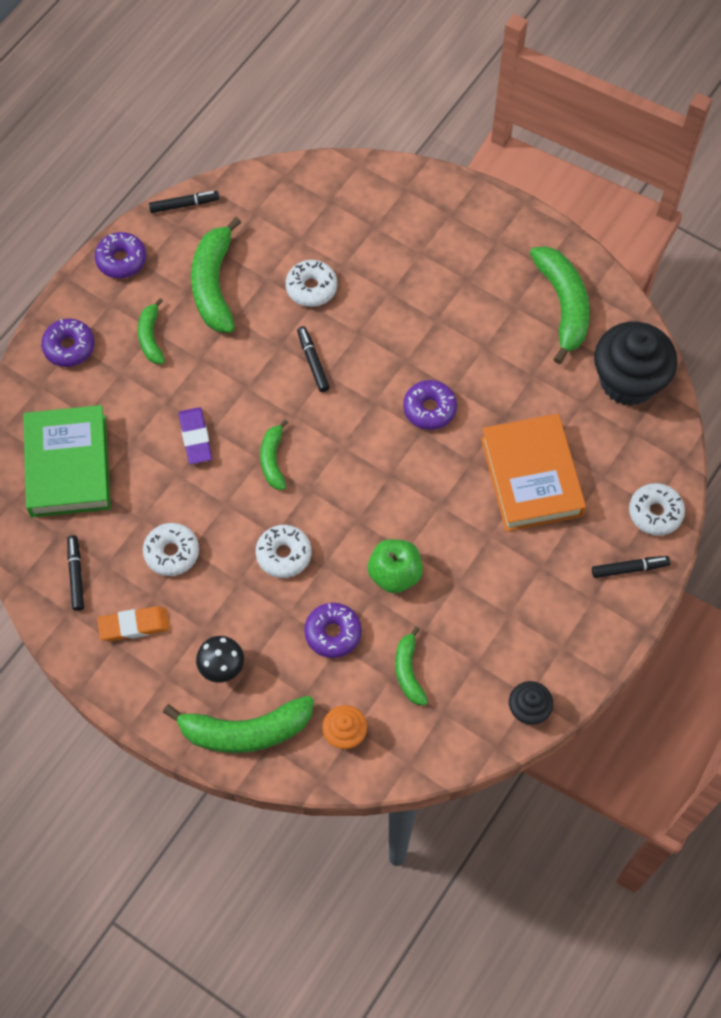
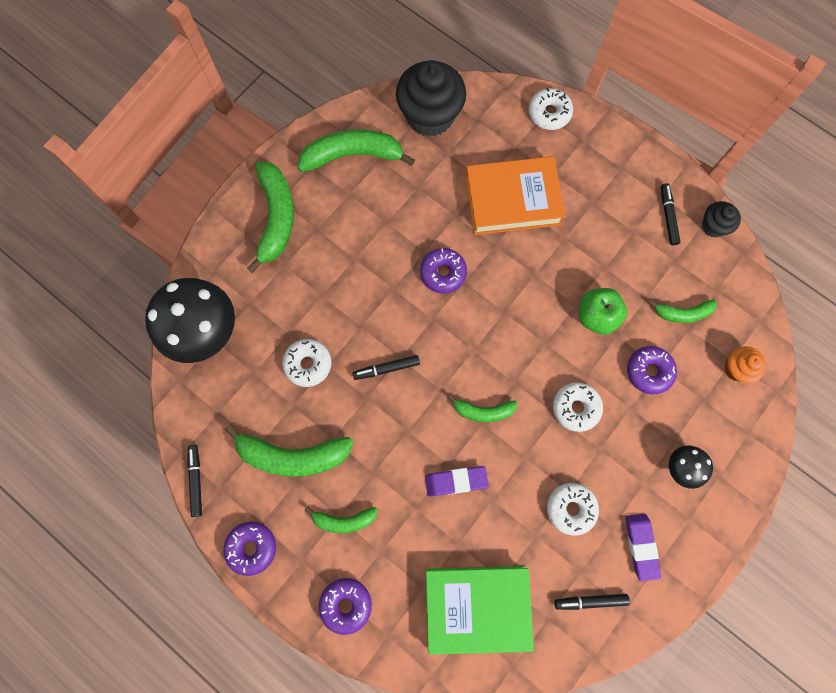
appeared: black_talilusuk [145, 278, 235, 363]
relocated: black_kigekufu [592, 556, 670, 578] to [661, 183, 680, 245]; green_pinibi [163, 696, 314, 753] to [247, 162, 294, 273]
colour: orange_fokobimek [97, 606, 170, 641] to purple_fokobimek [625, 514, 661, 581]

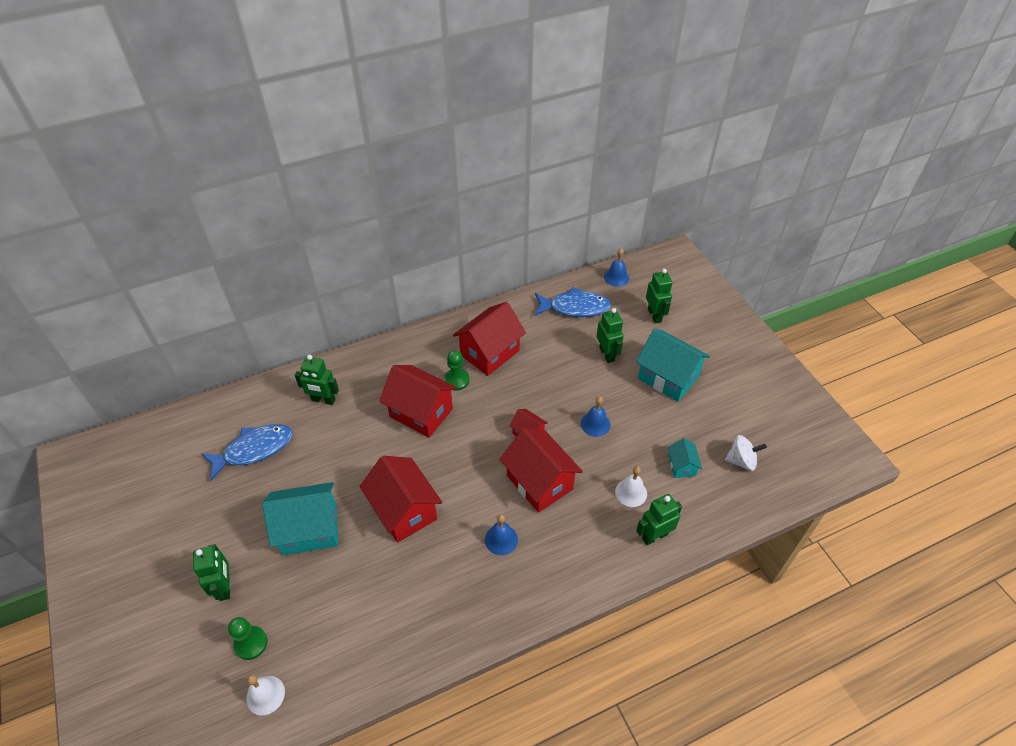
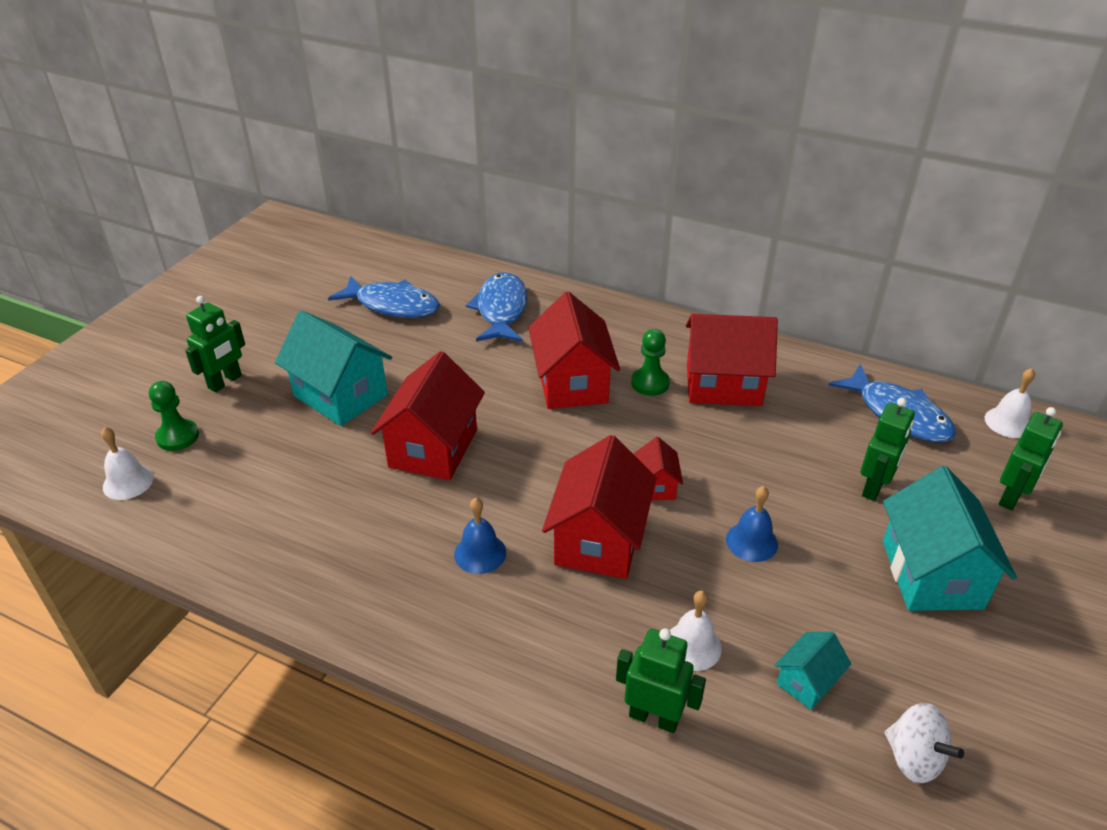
exchanged: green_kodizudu [295, 355, 339, 405] to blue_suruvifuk [466, 272, 528, 342]
colour: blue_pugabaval [604, 248, 629, 287] to white_pugabaval [985, 368, 1035, 438]

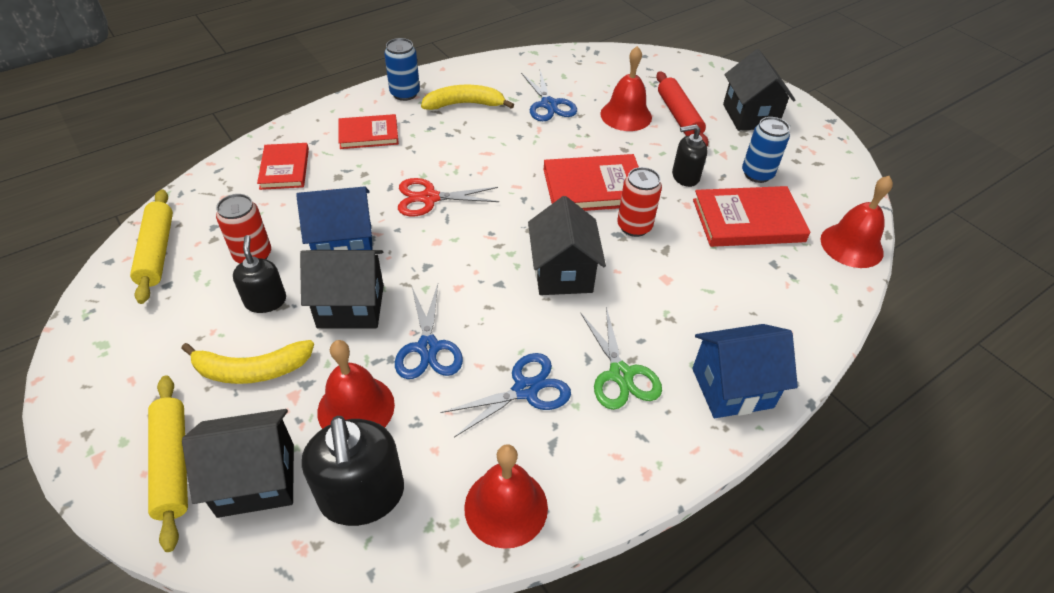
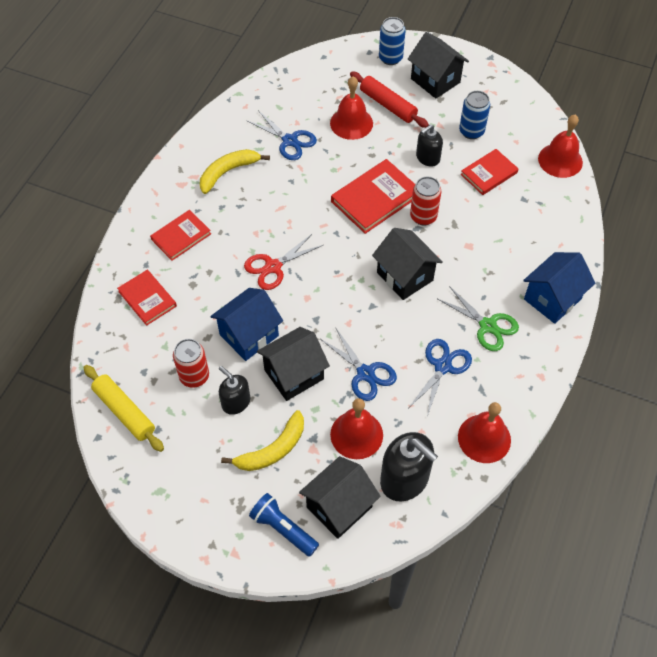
relocated: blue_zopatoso [384, 38, 420, 101] to [379, 17, 406, 65]
exchanged: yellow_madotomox [148, 375, 188, 552] to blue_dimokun [249, 493, 319, 557]
size: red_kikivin [693, 186, 810, 247] = [461, 149, 519, 195] x0.65

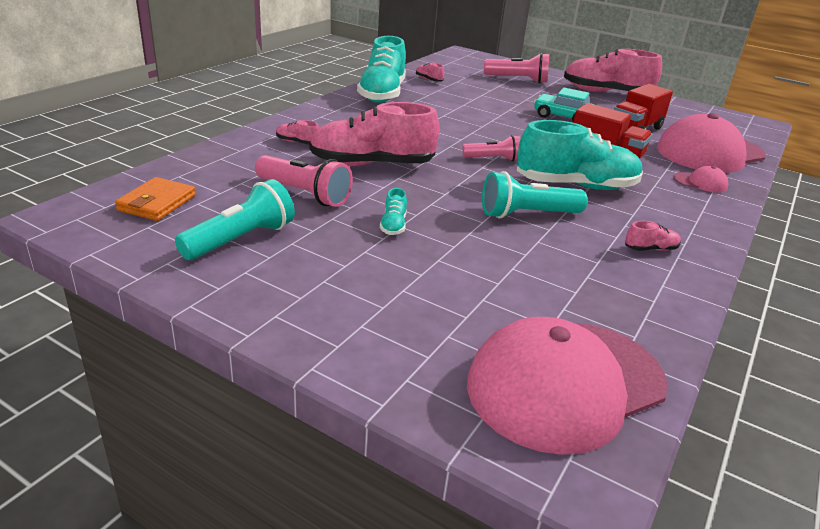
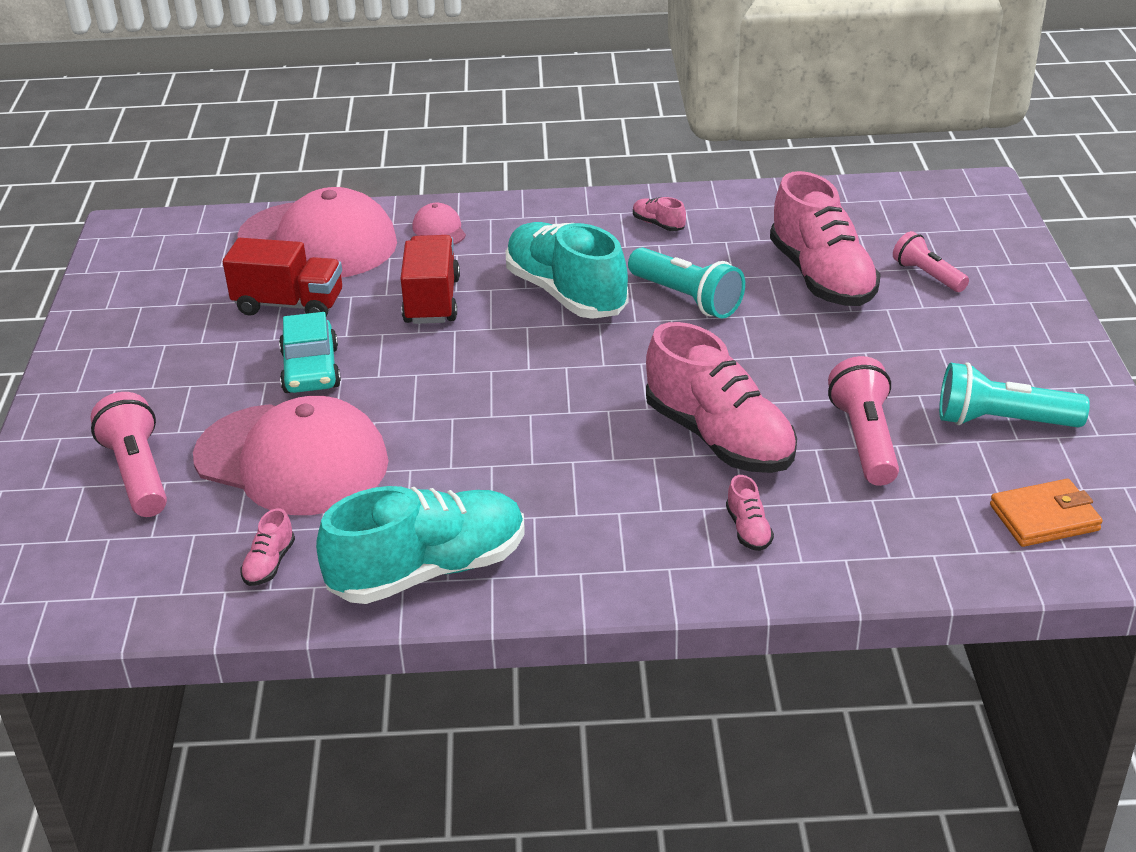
missing: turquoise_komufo [380, 188, 407, 235]
relocated: pink_komufo [564, 49, 662, 92] to [770, 171, 881, 306]; pink_dimokun [462, 135, 520, 161] to [893, 231, 969, 292]; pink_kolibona [467, 317, 668, 455] to [193, 396, 388, 515]

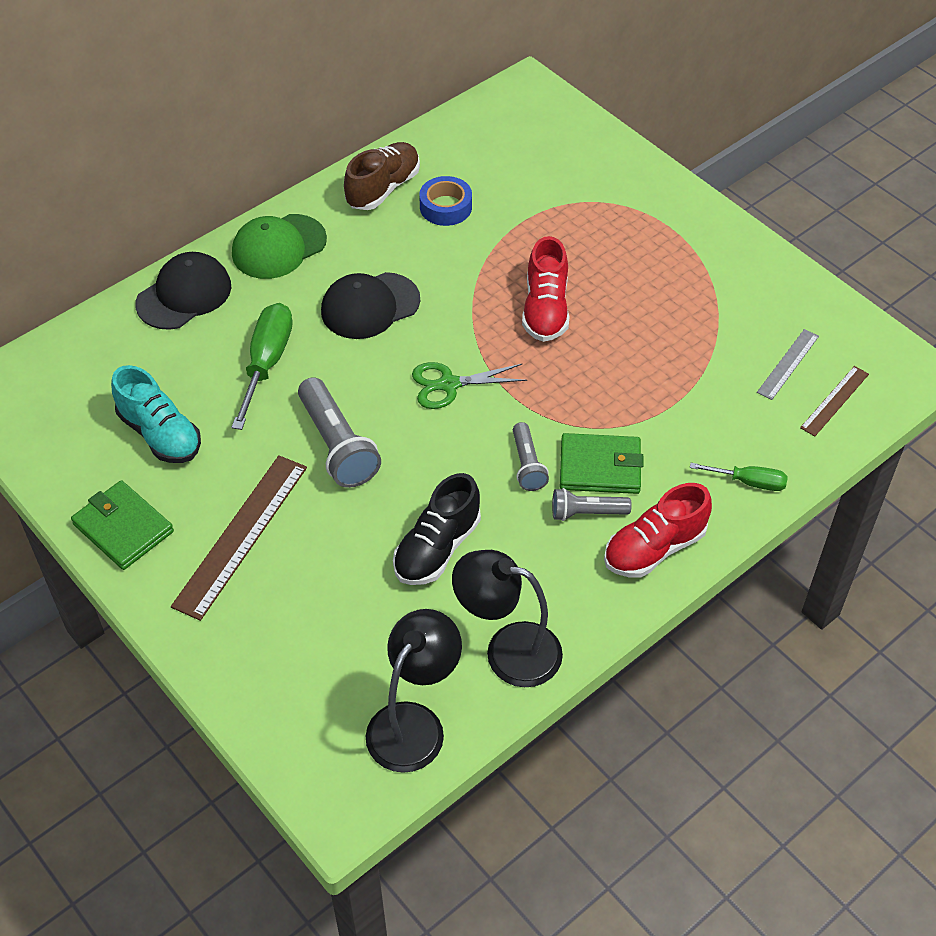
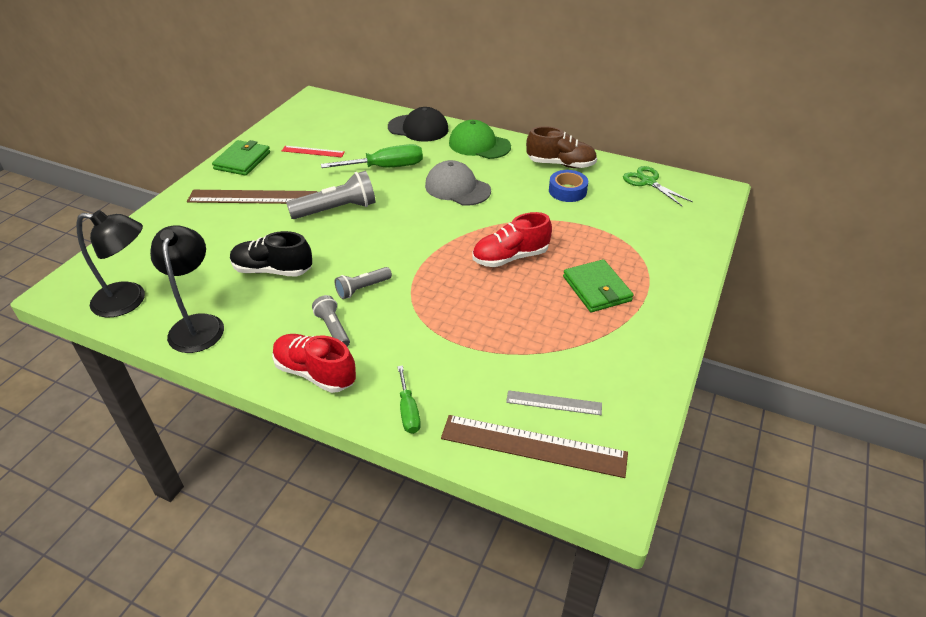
relocated: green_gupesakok [412, 362, 527, 409] to [623, 166, 693, 206]; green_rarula [560, 433, 644, 494] to [563, 259, 634, 312]
exchanged: turquoise_komufo [111, 365, 201, 463] to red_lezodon [282, 146, 345, 157]
colour: black_kolibona [321, 272, 420, 339] to grey_kolibona [425, 160, 491, 206]
spun: grey_dimokun [298, 377, 381, 488] = [286, 171, 376, 219] 150 degrees counterclockwise
size: brown_lezodon [800, 366, 869, 436] = [441, 415, 628, 478] x1.84

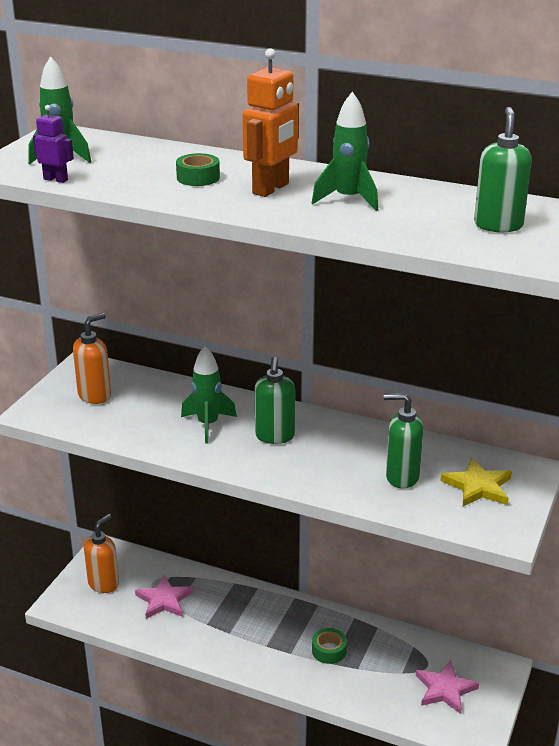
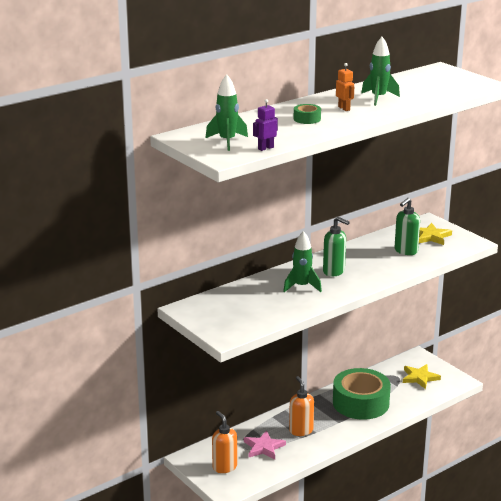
missing: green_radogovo [474, 107, 532, 232]
relocated: orange_radogovo [73, 313, 111, 404] to [289, 376, 314, 436]
colour: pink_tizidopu [416, 661, 479, 714] to yellow_tizidopu [403, 364, 441, 389]
size: orange_kodizudu [243, 48, 299, 197] = [336, 63, 354, 111] x0.56; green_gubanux [312, 628, 347, 664] = [333, 368, 391, 420] x2.47

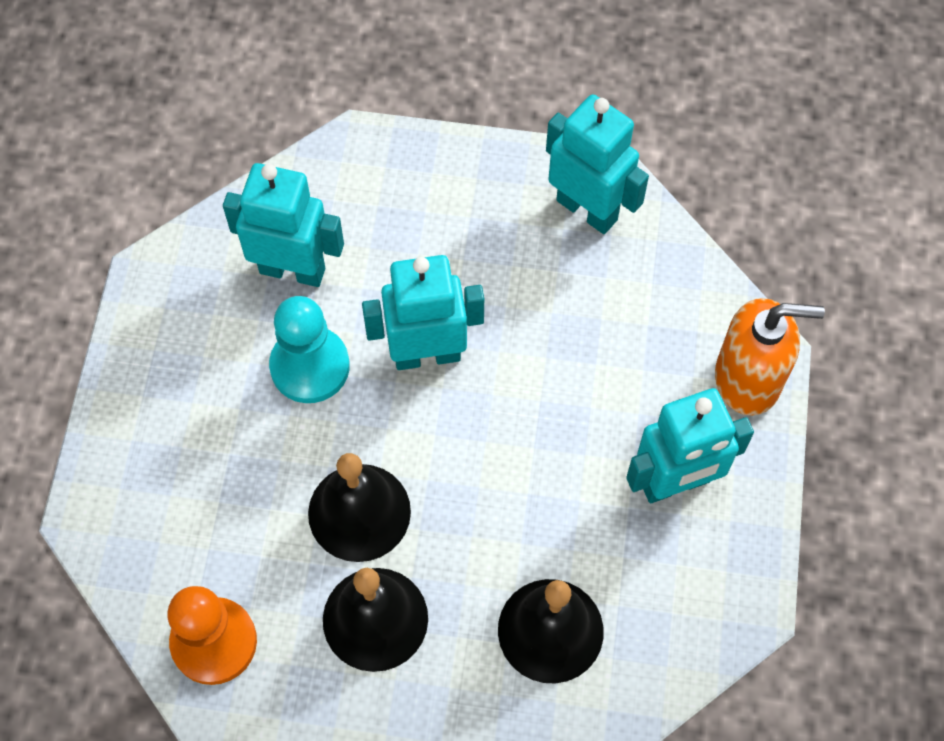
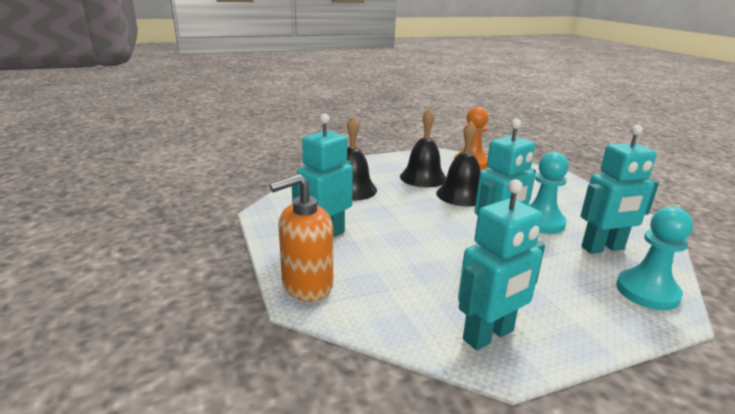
appeared: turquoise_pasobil [616, 207, 693, 310]
spun: turquoise_kodizudu [546, 94, 649, 234] = [458, 179, 545, 350] 45 degrees counterclockwise

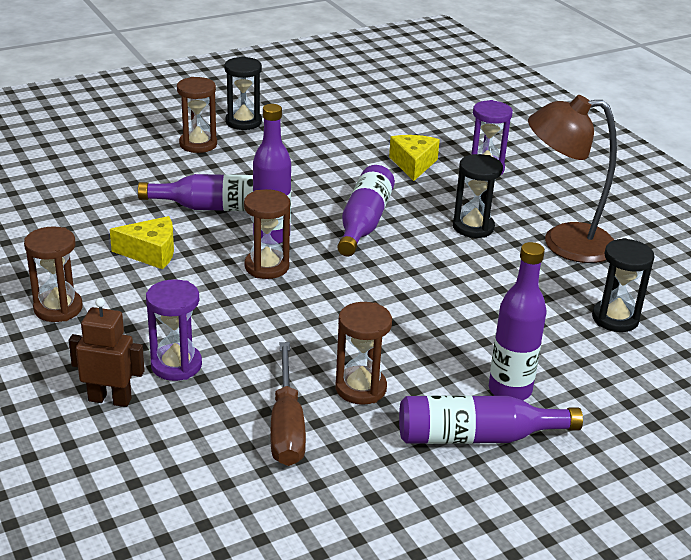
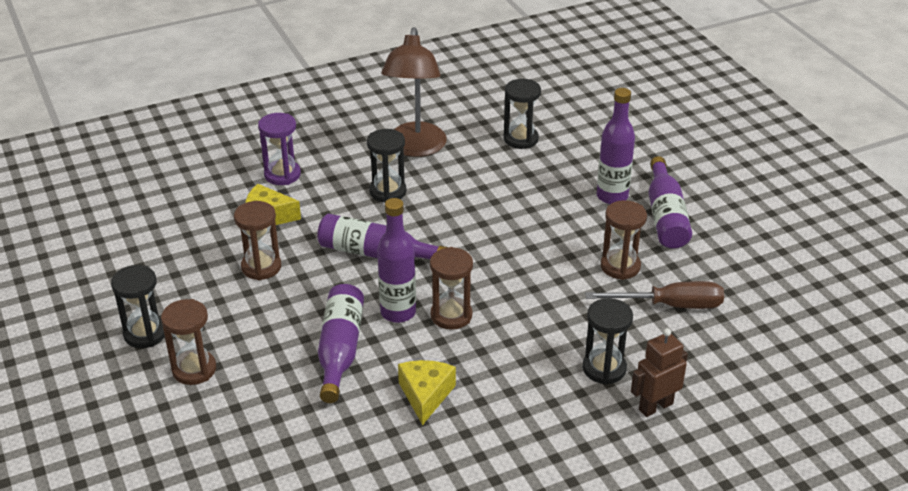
relocated: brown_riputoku [24, 226, 82, 322] to [234, 201, 281, 280]
colour: purple_riputoku [146, 279, 202, 381] to black_riputoku [583, 298, 633, 385]
spun: brown_kodizudu [69, 298, 145, 407] = [631, 328, 688, 417] 45 degrees clockwise

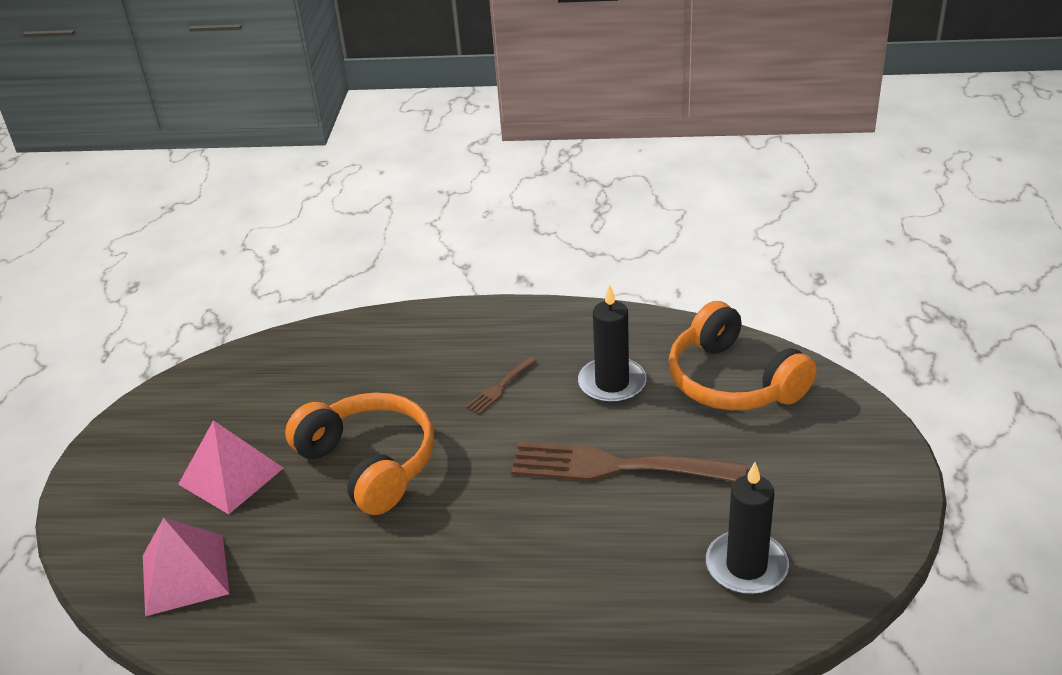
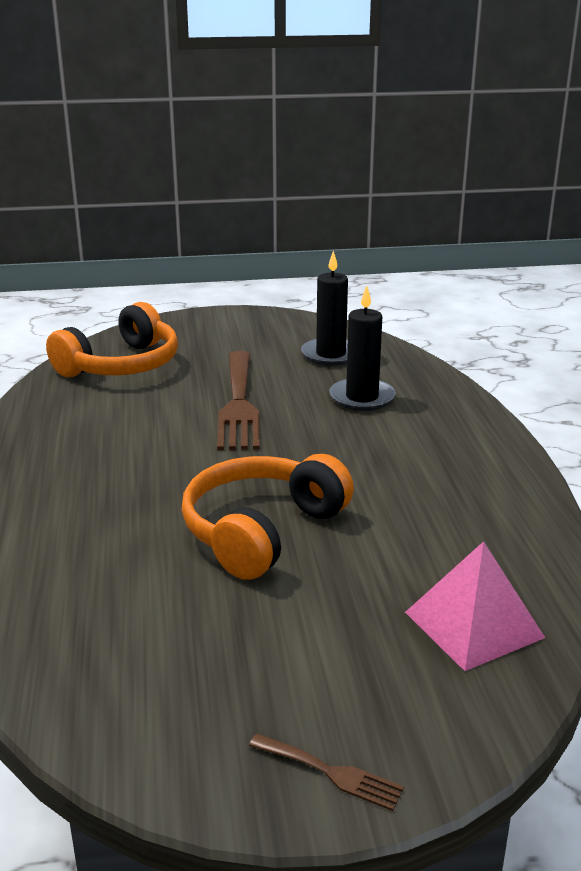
missing: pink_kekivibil [178, 420, 283, 514]
relocated: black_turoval [578, 285, 647, 403] to [330, 285, 396, 411]; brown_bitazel [466, 357, 537, 414] to [249, 734, 404, 811]

